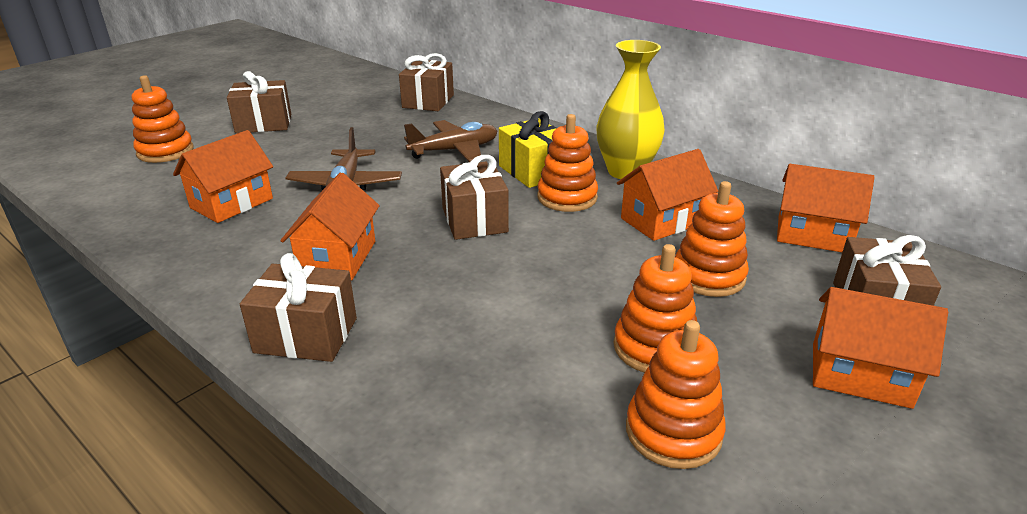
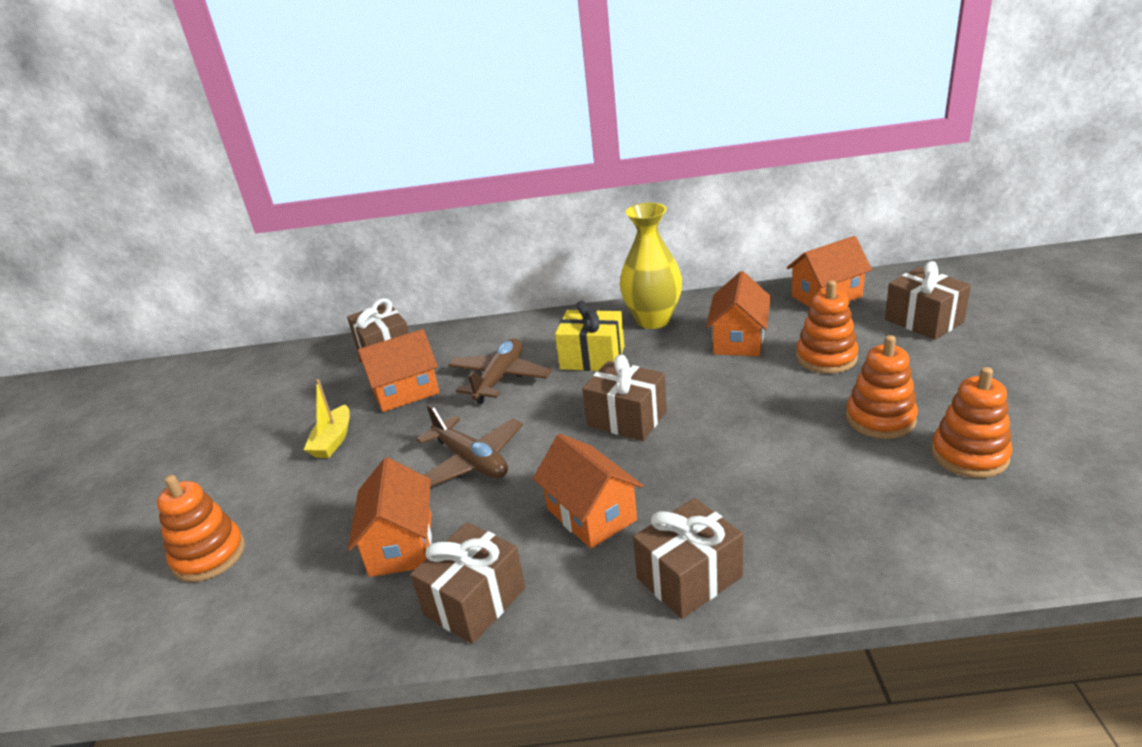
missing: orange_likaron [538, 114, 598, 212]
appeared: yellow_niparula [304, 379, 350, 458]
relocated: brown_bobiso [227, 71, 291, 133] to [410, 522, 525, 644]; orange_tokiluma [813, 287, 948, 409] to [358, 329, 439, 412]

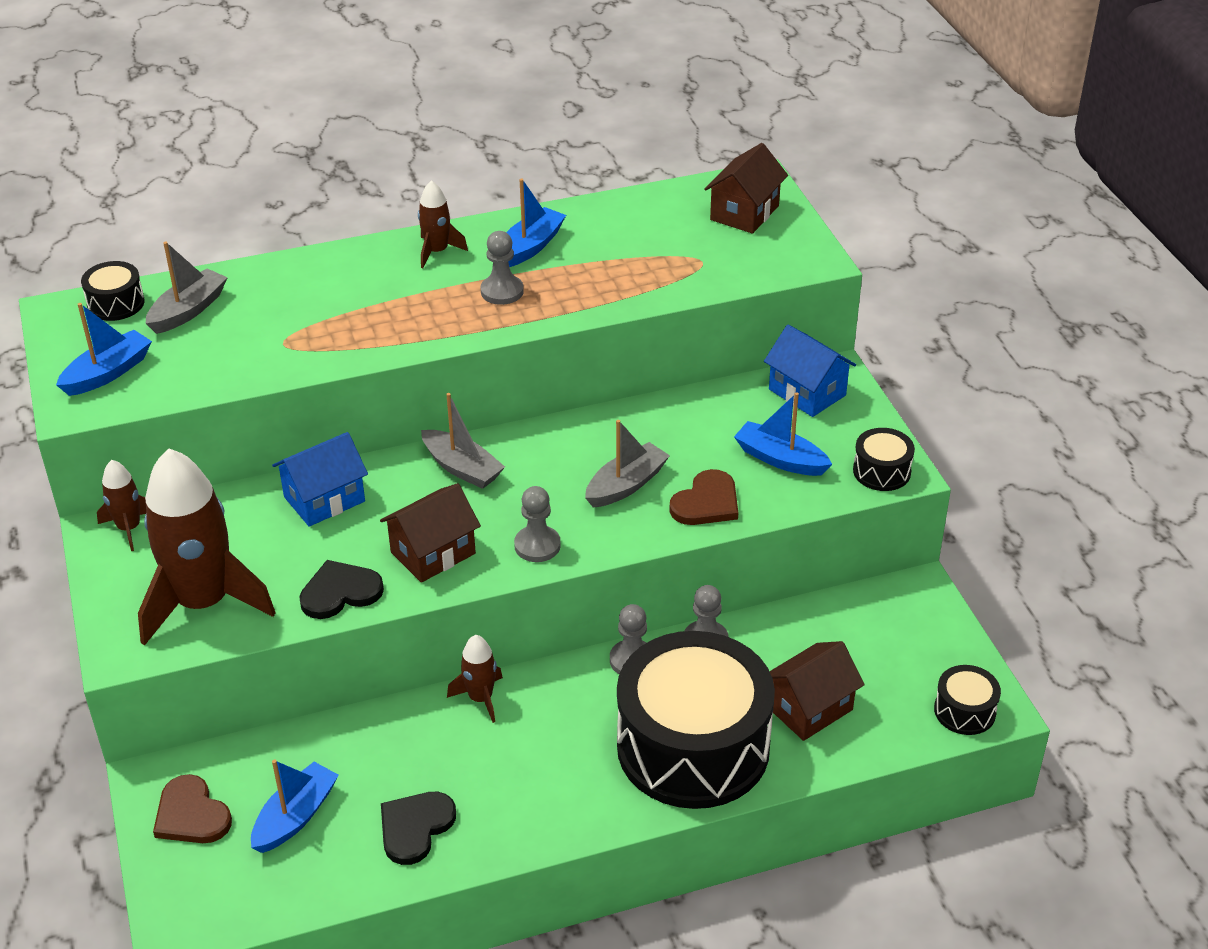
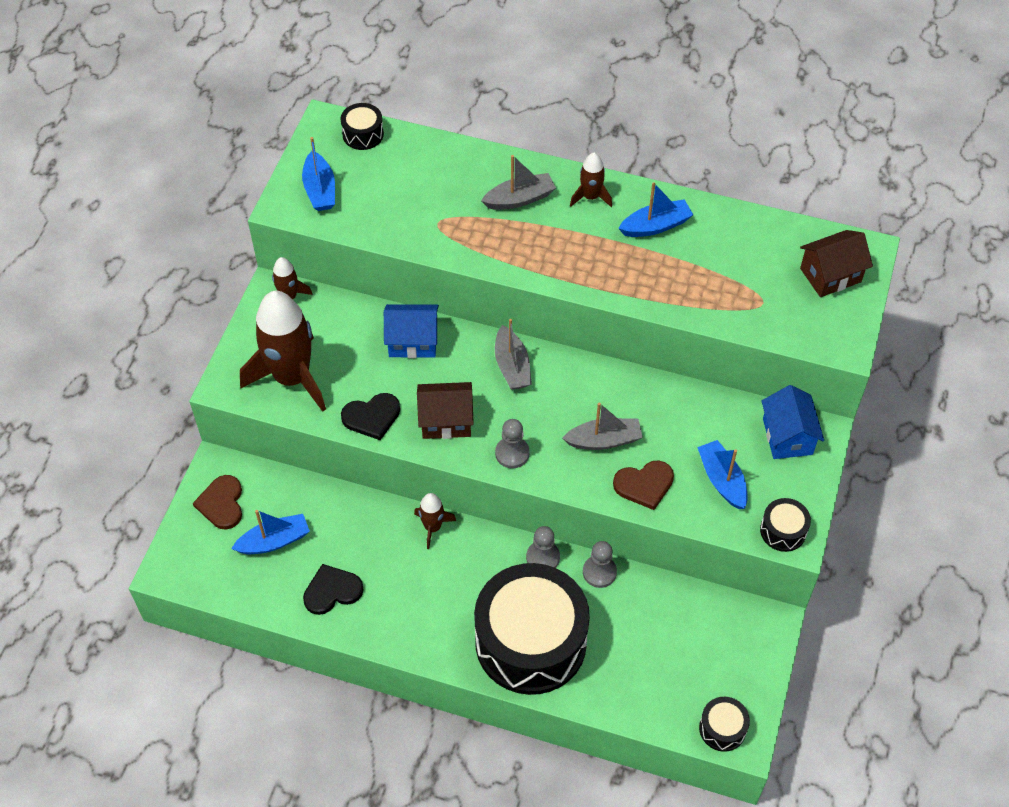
missing: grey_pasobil [481, 231, 524, 305]; brown_tokiluma [770, 641, 865, 741]
relocated: grey_niparula [146, 242, 228, 334] to [481, 155, 556, 210]
spun: blue_niparula [56, 303, 152, 396] = [302, 137, 335, 211] 90 degrees clockwise; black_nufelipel [299, 560, 384, 619] = [341, 393, 400, 440] 150 degrees clockwise

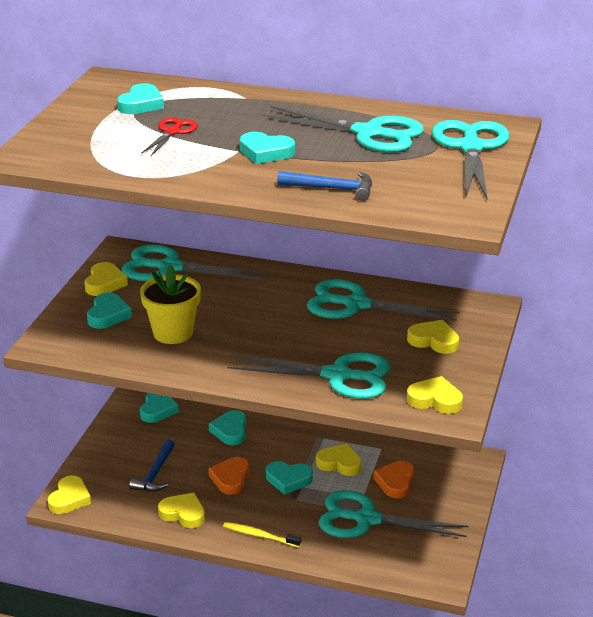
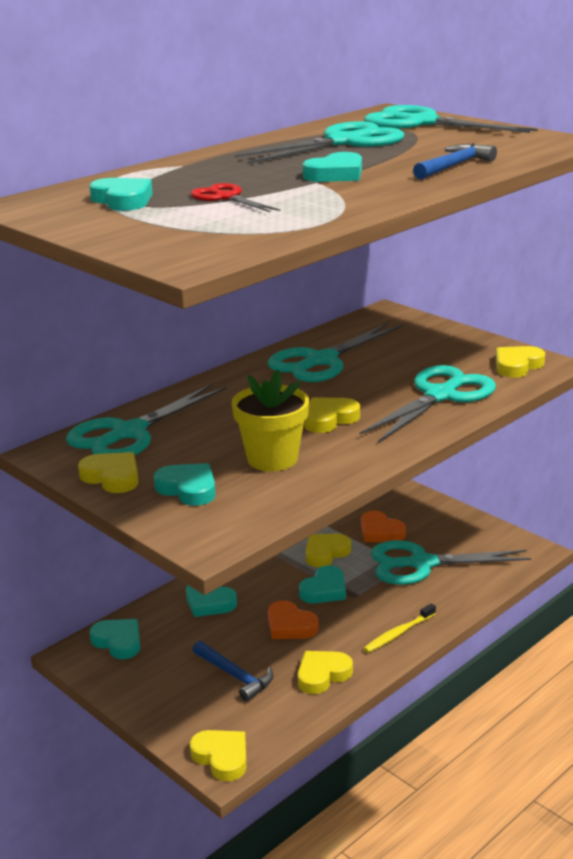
relocated: yellow_nufelipel [407, 320, 459, 354] to [304, 397, 360, 433]
spun: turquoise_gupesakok [319, 490, 468, 538] = [371, 540, 531, 585] 45 degrees clockwise

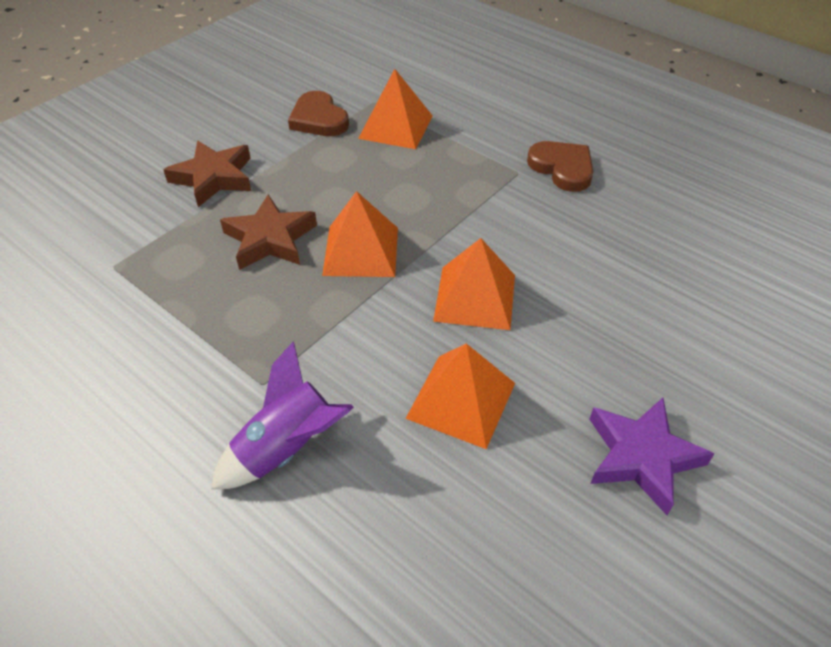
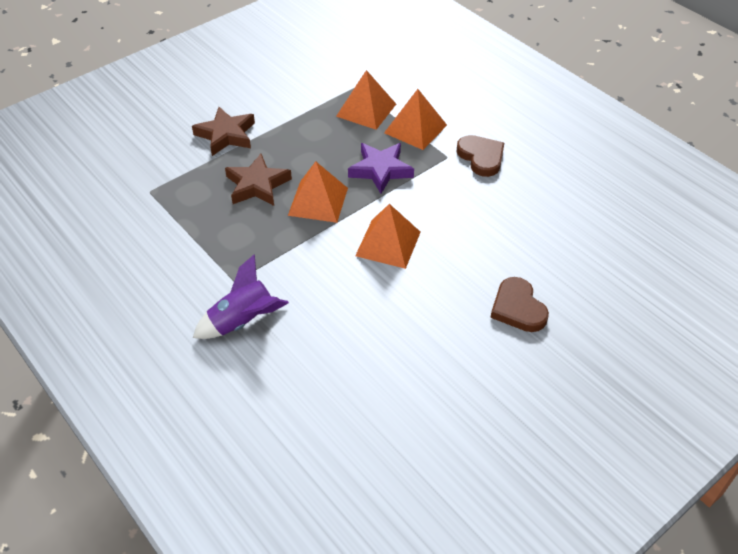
relocated: brown_nufelipel [288, 91, 349, 136] to [490, 277, 549, 332]; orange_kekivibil [405, 343, 515, 449] to [384, 89, 447, 150]; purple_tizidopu [589, 398, 715, 515] to [348, 143, 414, 194]

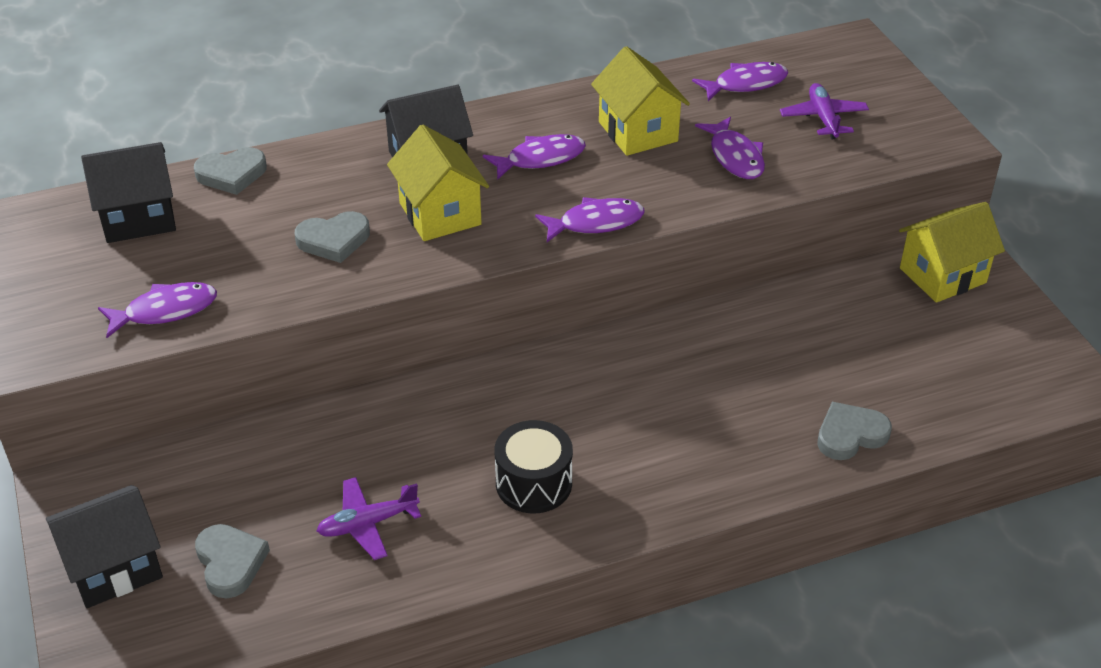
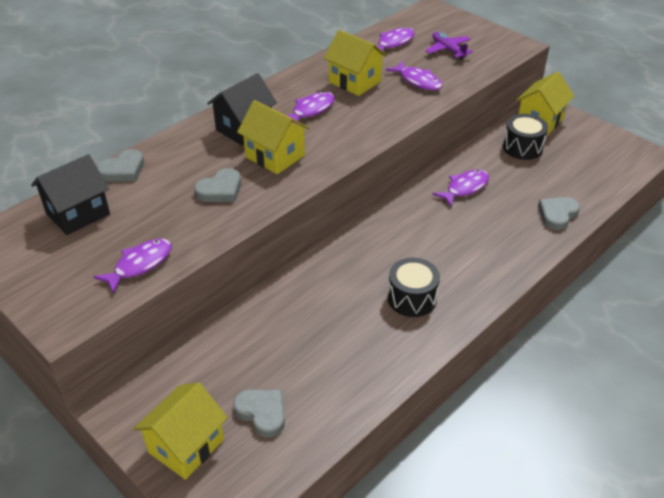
missing: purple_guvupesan [317, 477, 421, 560]
appeared: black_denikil [503, 114, 548, 160]
relocated: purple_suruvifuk [535, 197, 645, 242] to [432, 170, 489, 207]
colour: black_tokiluma [46, 485, 163, 608] to yellow_tokiluma [133, 382, 228, 480]

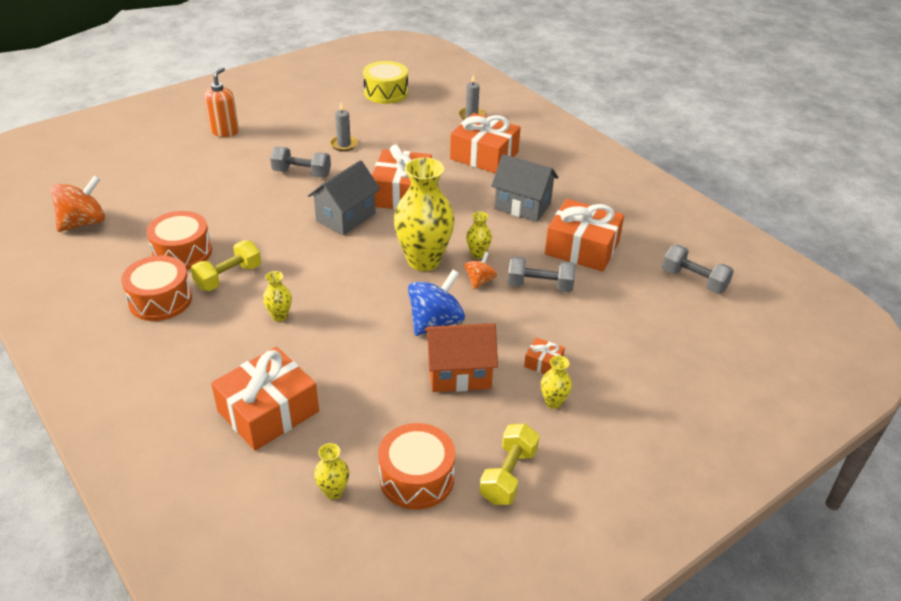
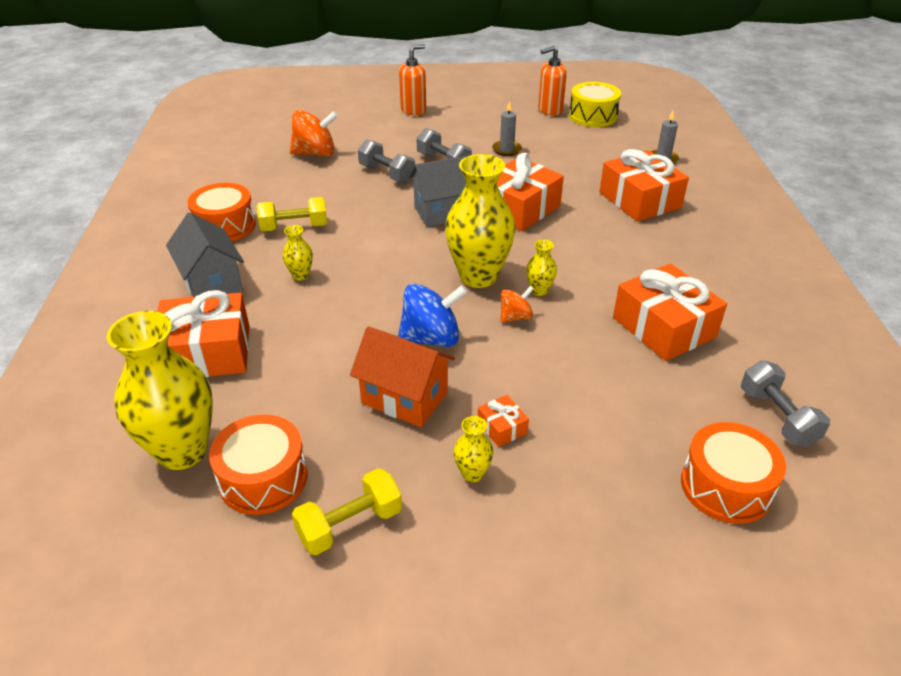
appeared: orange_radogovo [538, 46, 567, 116]
relocated: grey_tokiluma [491, 154, 558, 222] to [166, 212, 244, 297]; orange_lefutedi [50, 175, 105, 232] to [290, 110, 338, 157]; orange_denikil [146, 211, 212, 270] to [681, 422, 786, 524]; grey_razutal [508, 256, 576, 292] to [358, 140, 415, 183]
size: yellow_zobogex [314, 443, 349, 500] = [107, 311, 213, 470] x2.29

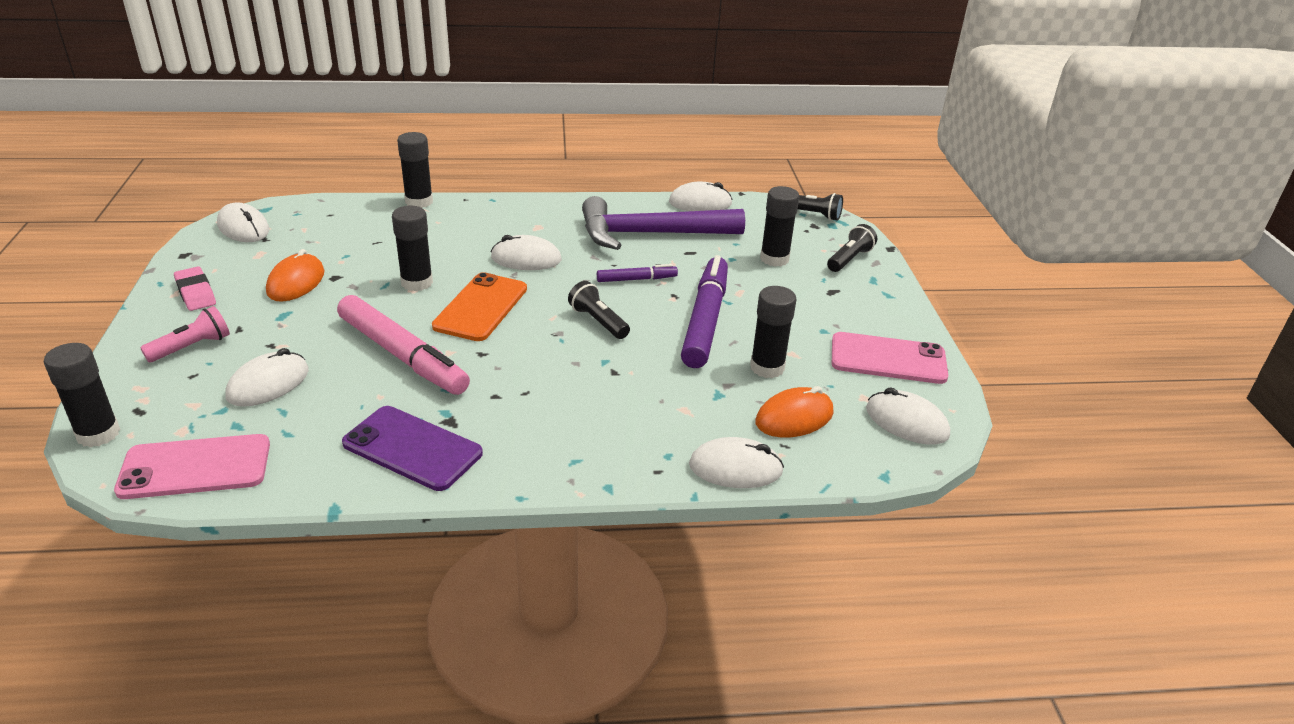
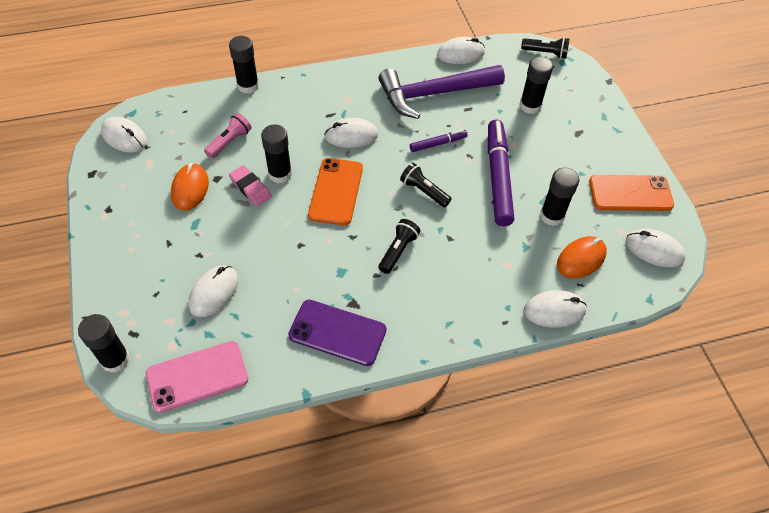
missing: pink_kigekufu [337, 295, 470, 395]
relocated: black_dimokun [827, 224, 877, 272] to [378, 219, 420, 274]; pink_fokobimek [174, 266, 216, 311] to [229, 165, 272, 206]; pink_dimokun [140, 306, 230, 362] to [204, 113, 252, 158]
colour: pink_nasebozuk [832, 332, 948, 384] to orange_nasebozuk [589, 175, 674, 211]

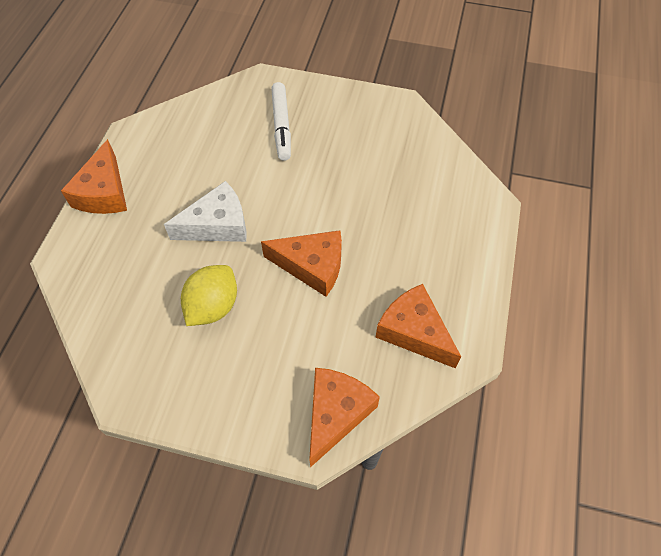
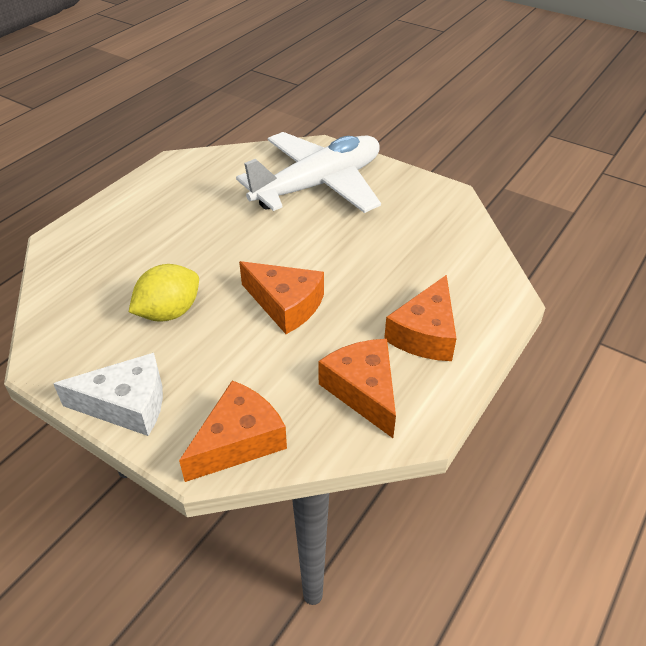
relocated: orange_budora [61, 139, 127, 214] to [384, 275, 457, 361]; white_budora [164, 181, 247, 242] to [53, 353, 163, 436]
exchanged: white_kigekufu [271, 82, 291, 161] to white_guvupesan [236, 132, 381, 213]

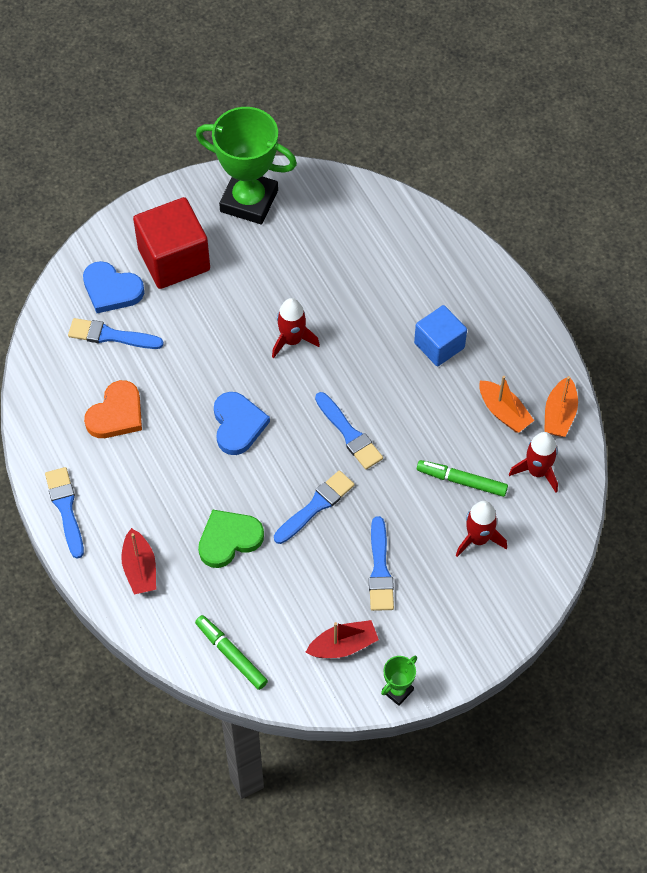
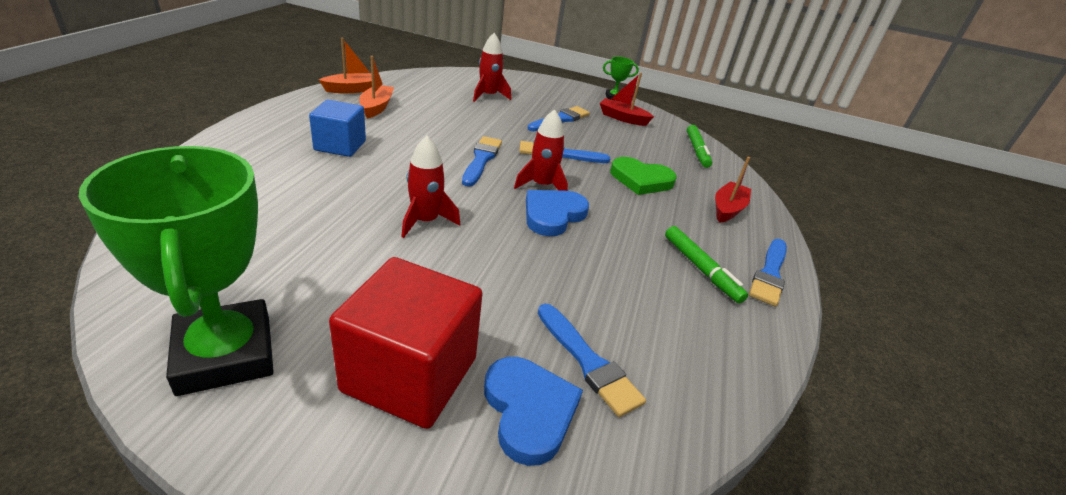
missing: orange_nufelipel [84, 380, 142, 438]
relocated: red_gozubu [509, 432, 558, 492] to [514, 109, 568, 191]; green_kigekufu [417, 460, 508, 497] to [665, 226, 748, 303]

